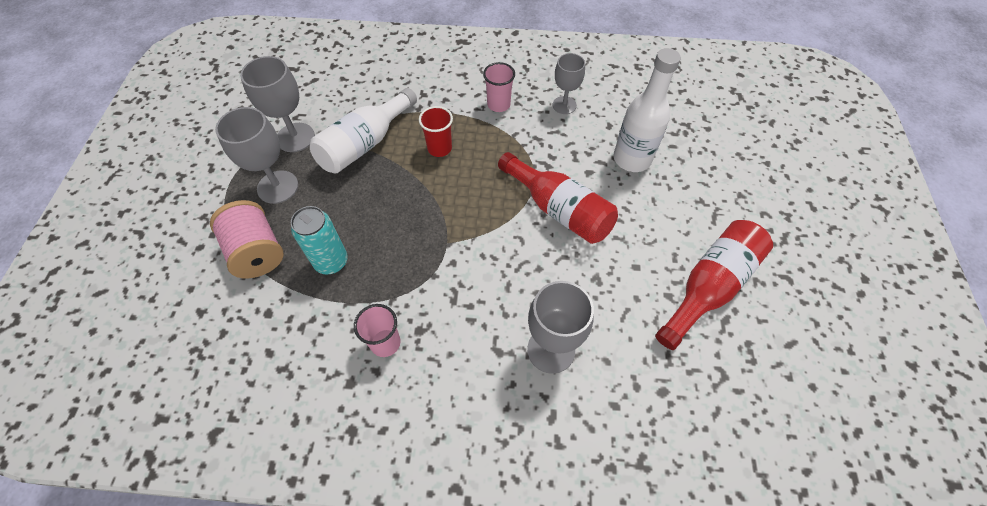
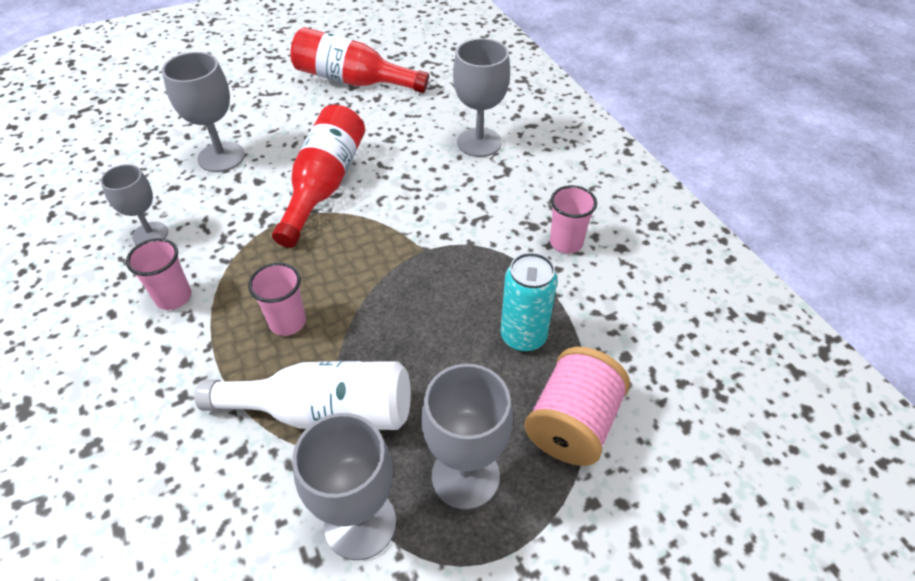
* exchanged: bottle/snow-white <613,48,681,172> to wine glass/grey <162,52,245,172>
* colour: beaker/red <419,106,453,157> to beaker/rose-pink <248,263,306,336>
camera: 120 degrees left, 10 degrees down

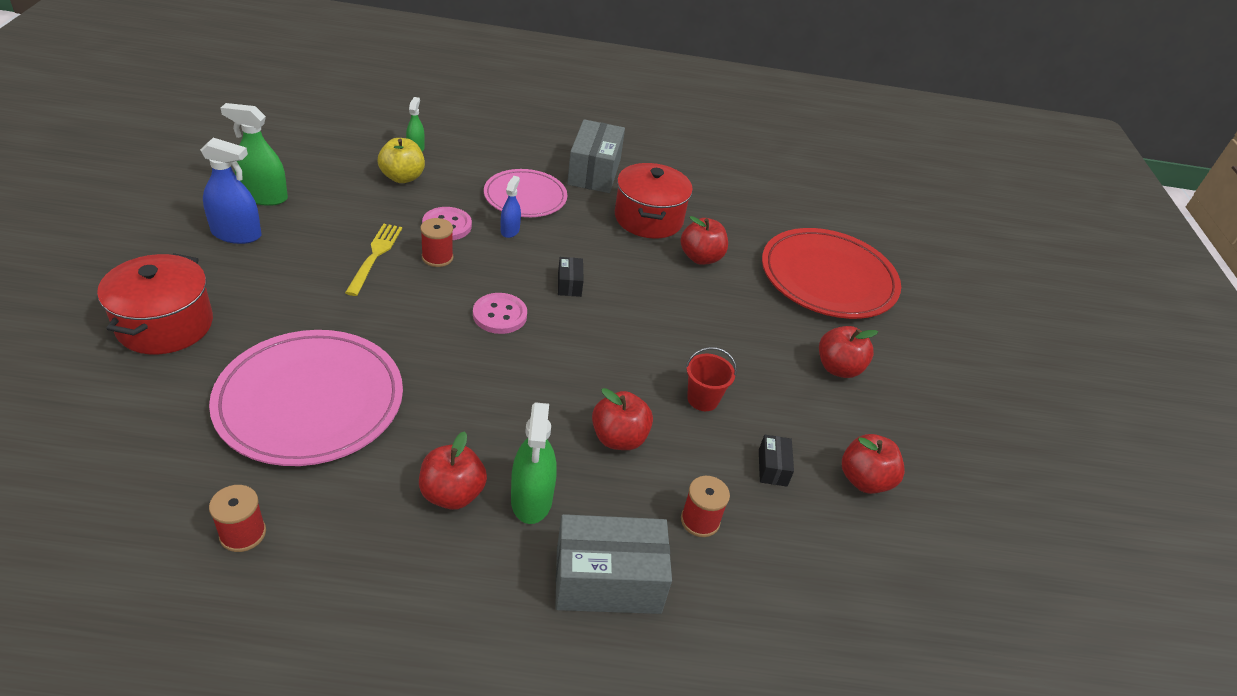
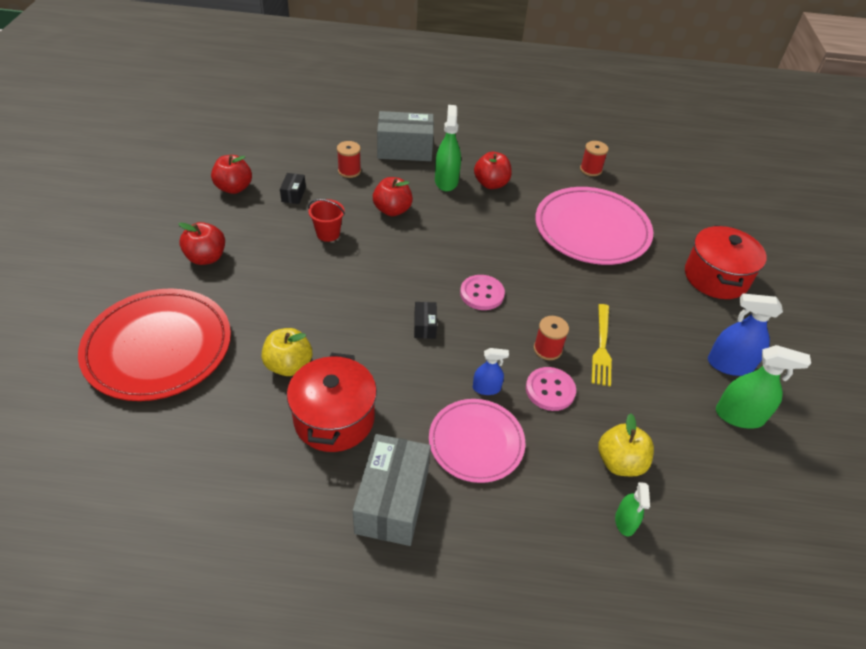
* colour: apple fruit/red <680,216,728,265> to apple fruit/golden <262,328,312,376>
* spun: sprayer/cobalt <501,176,521,238> = <473,348,509,395> 105 degrees counterclockwise
camera: 175 degrees left, 5 degrees up

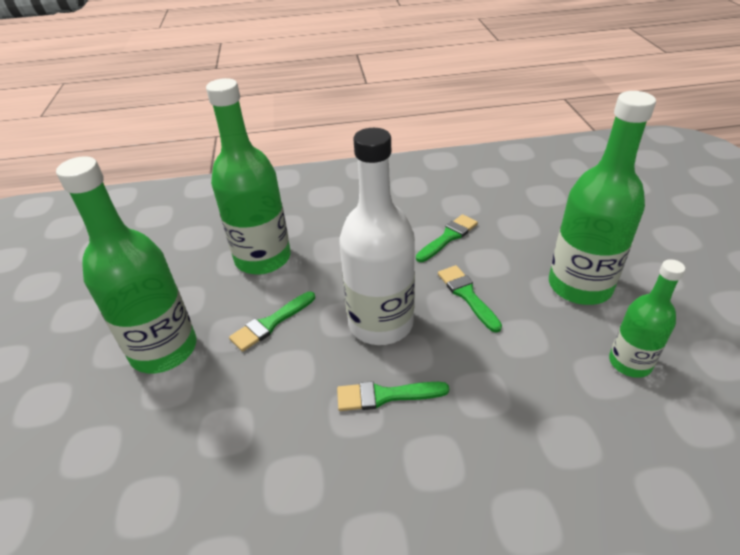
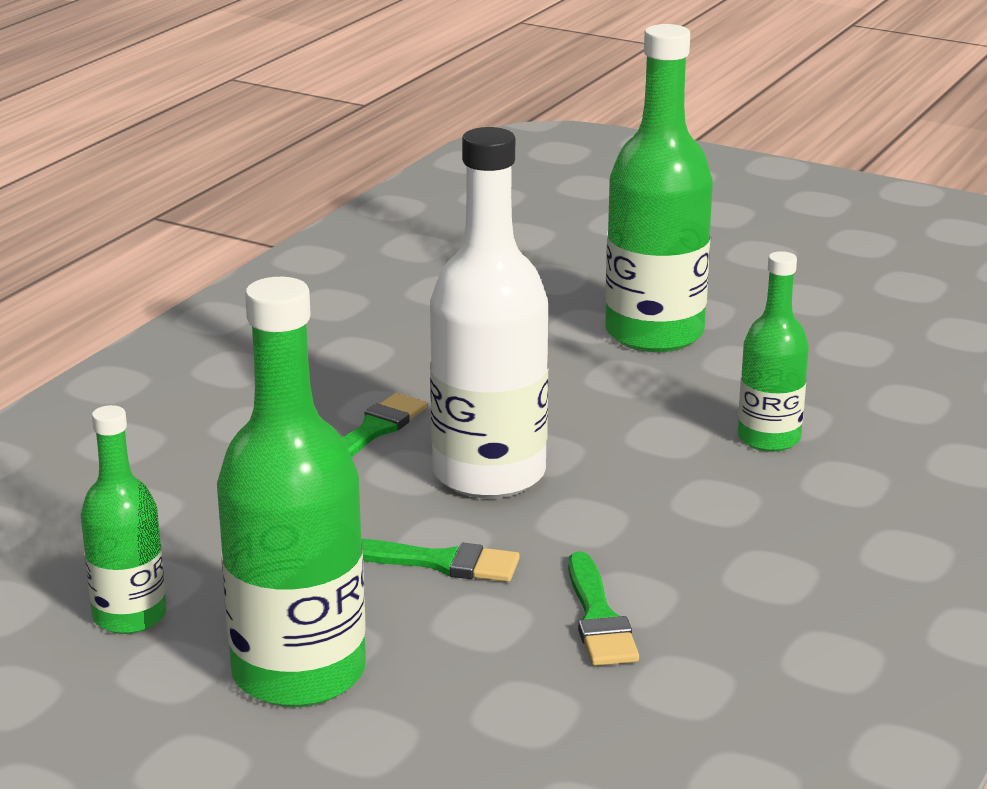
* missing: paint brush/emerald <229,291,315,352>
* size: bottle/emerald <206,78,291,275> = <738,251,809,452> x0.57
camera: 125 degrees right, 15 degrees down

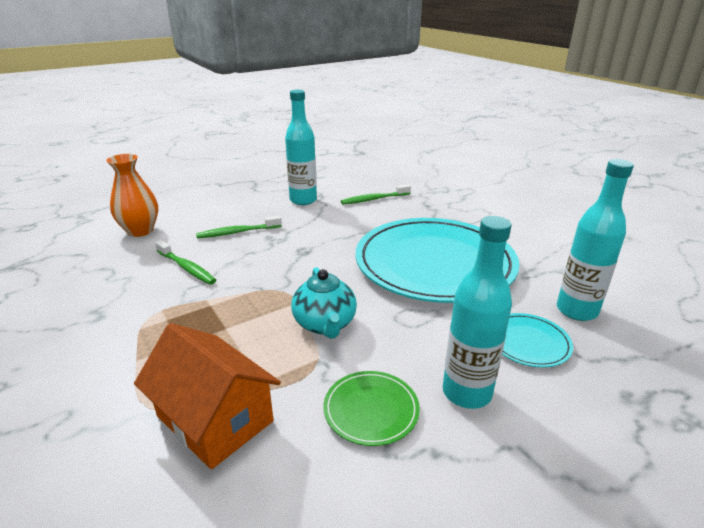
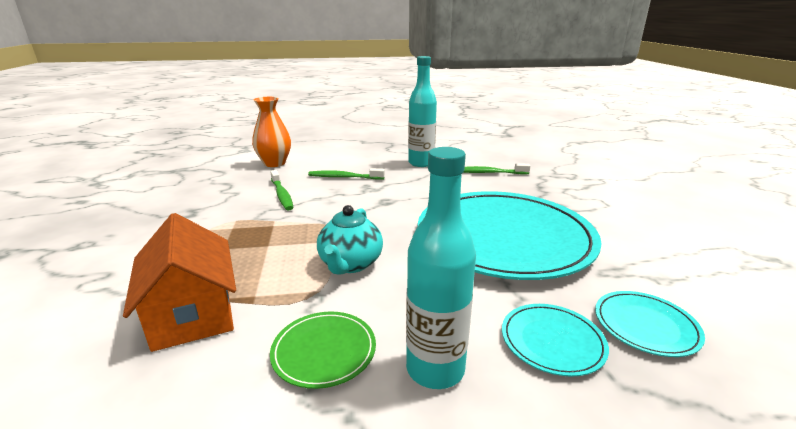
* exchanged: bottle/teal <557,159,634,321> to plate/teal <595,291,705,357>
camera: 25 degrees right, 5 degrees down

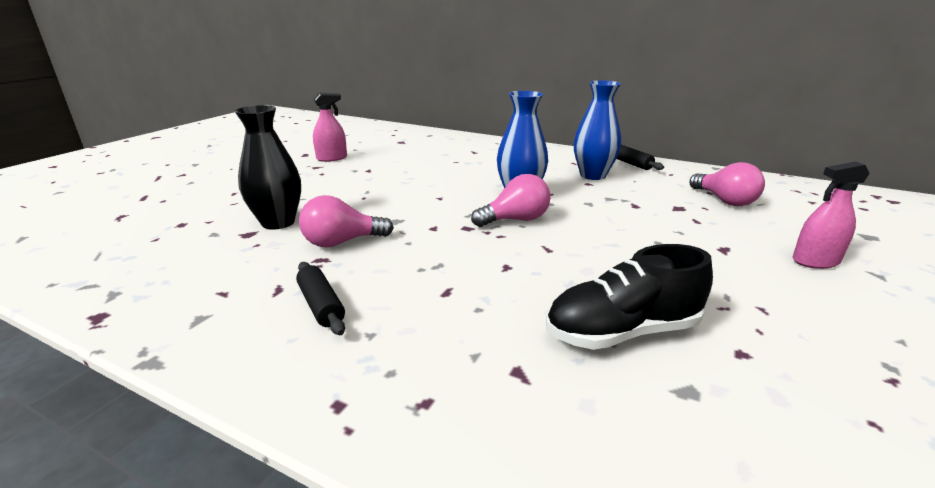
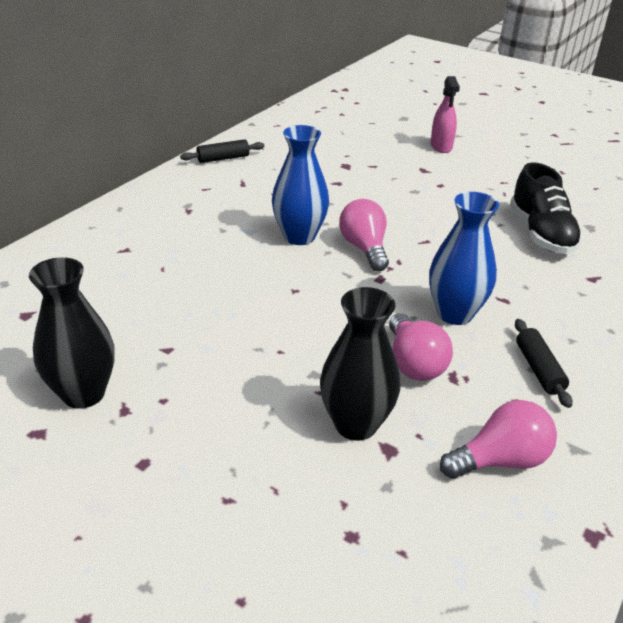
* relocated: tall vase/cobalt <574,80,621,180> to <429,192,499,325>
* relocated: lightbulb/rose-pink <690,162,765,206> to <440,400,557,479>
* exchanged: sprayer/rose-pink <313,93,347,162> to tall vase/jet-black <29,257,115,409>
* spun: rolling pin/jet-black <296,262,345,335> = <515,319,572,408> 75 degrees counterclockwise
camera: 85 degrees left, 10 degrees up

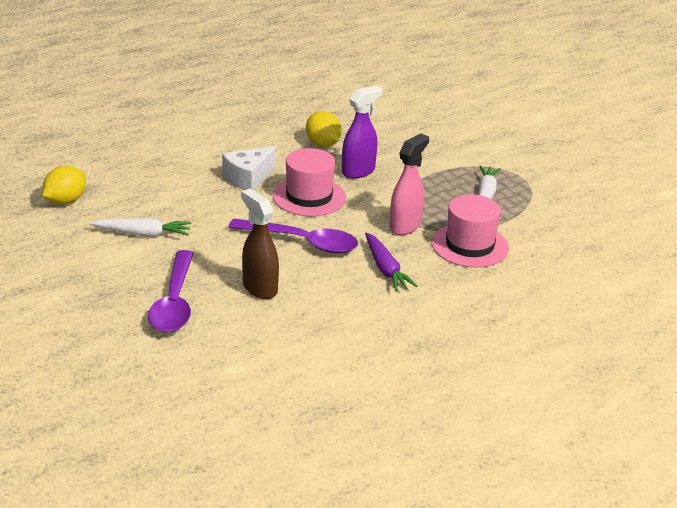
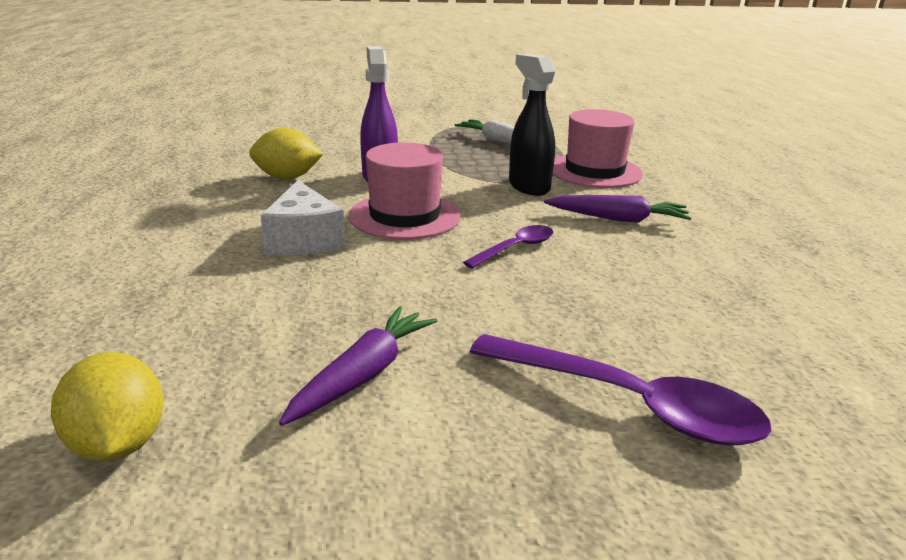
* missing: sprayer/russet <241,189,279,299>
* colour: toy carrot/snow-white <90,218,191,237> to toy carrot/royal purple <279,306,437,426>
* colour: sprayer/rose-pink <390,133,429,235> to sprayer/jet-black <509,54,556,196>
* size: spoon/royal purple <228,219,358,254> = <463,225,553,269> x0.55
camera: 60 degrees left, 5 degrees down

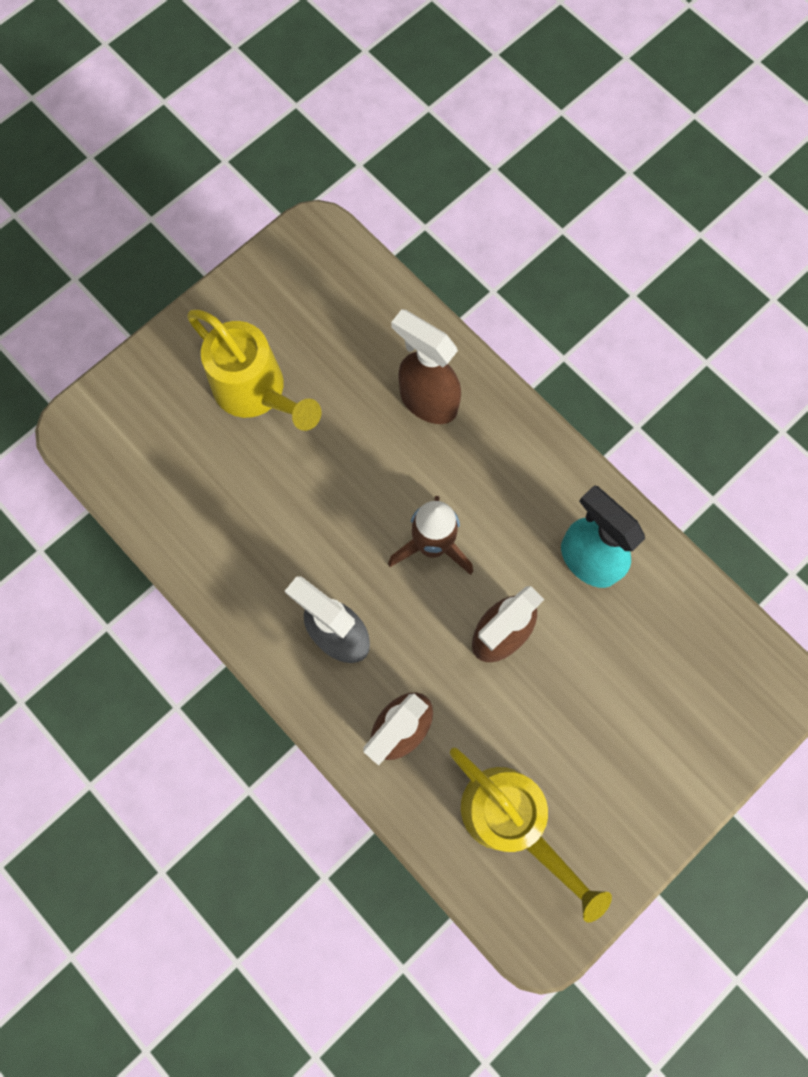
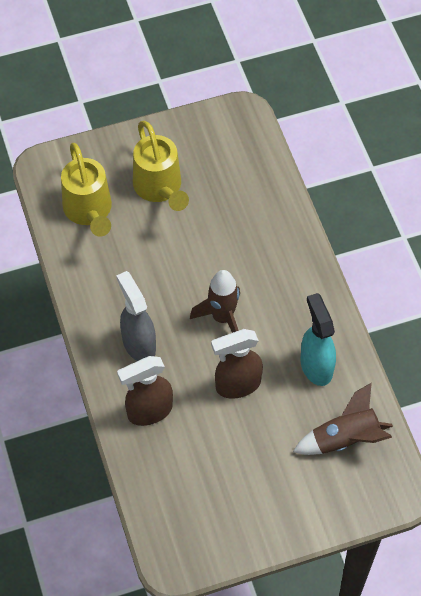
* missing: sprayer/russet <391,309,461,424>
* appeared: rocket/russet <293,383,393,455>
* relocated: sprinkling can/golden <450,748,612,923> to <61,143,112,237>
camera: 25 degrees right, 15 degrees down

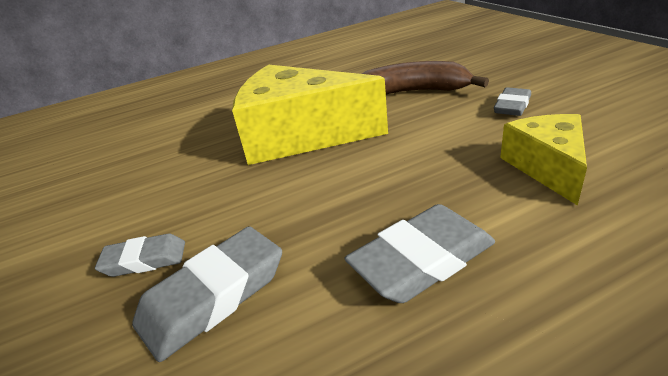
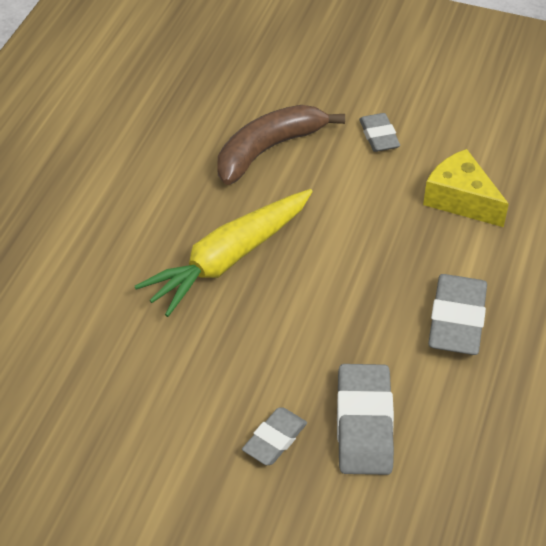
* exchanged: cheese wedge/golden <232,65,388,165> to toy carrot/golden <134,189,313,317>
camera: 50 degrees left, 15 degrees up

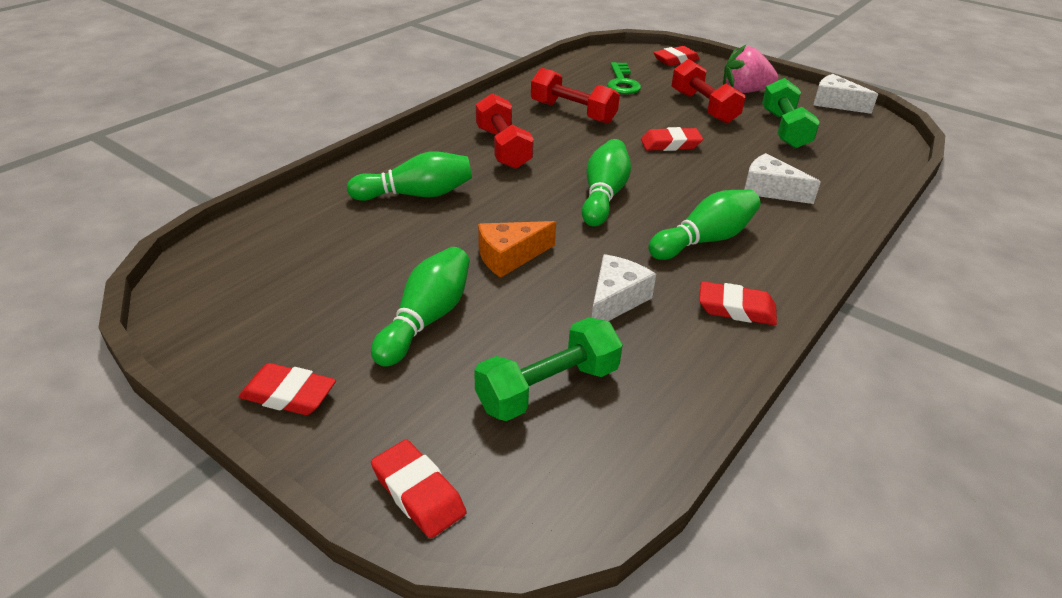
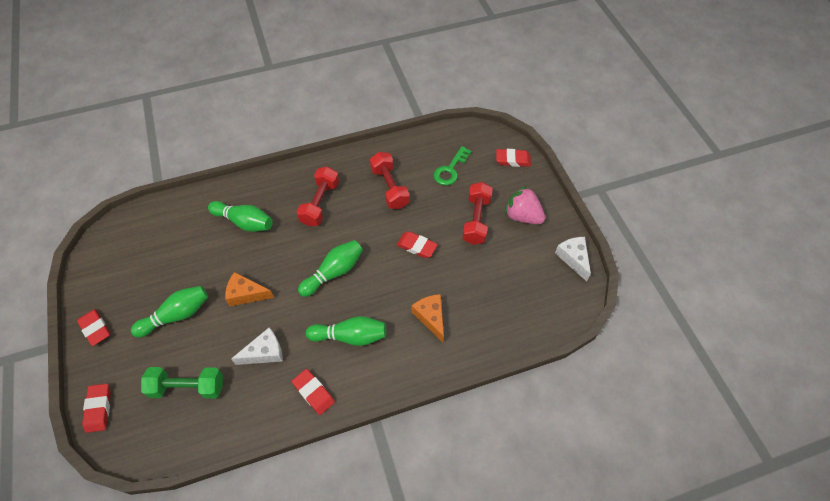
* missing: hand weight/emerald <762,78,820,148>
* colour: cheese wedge/snow-white <744,153,821,204> to cheese wedge/orange-coloured <412,294,444,342>
camera: 35 degrees right, 20 degrees up

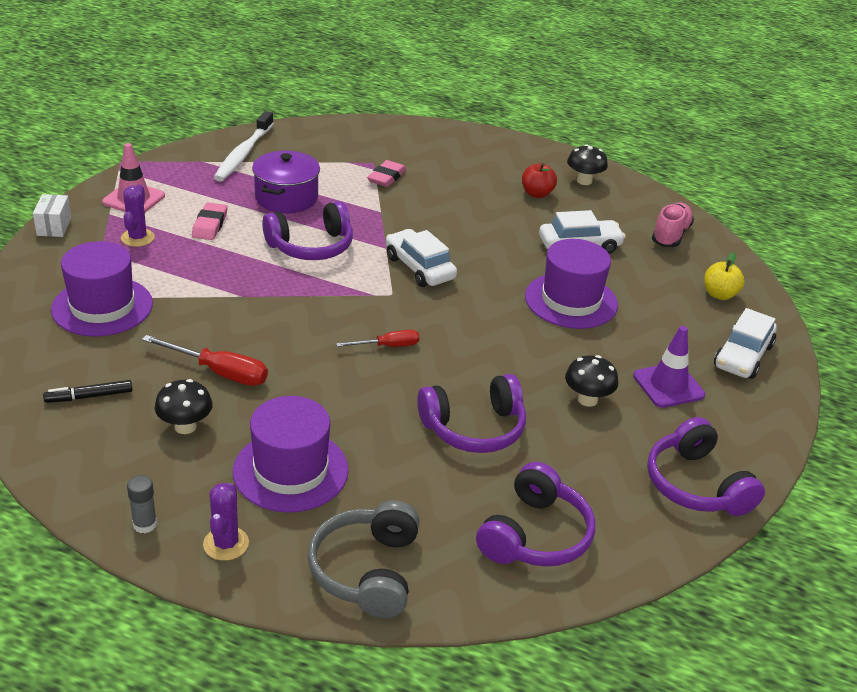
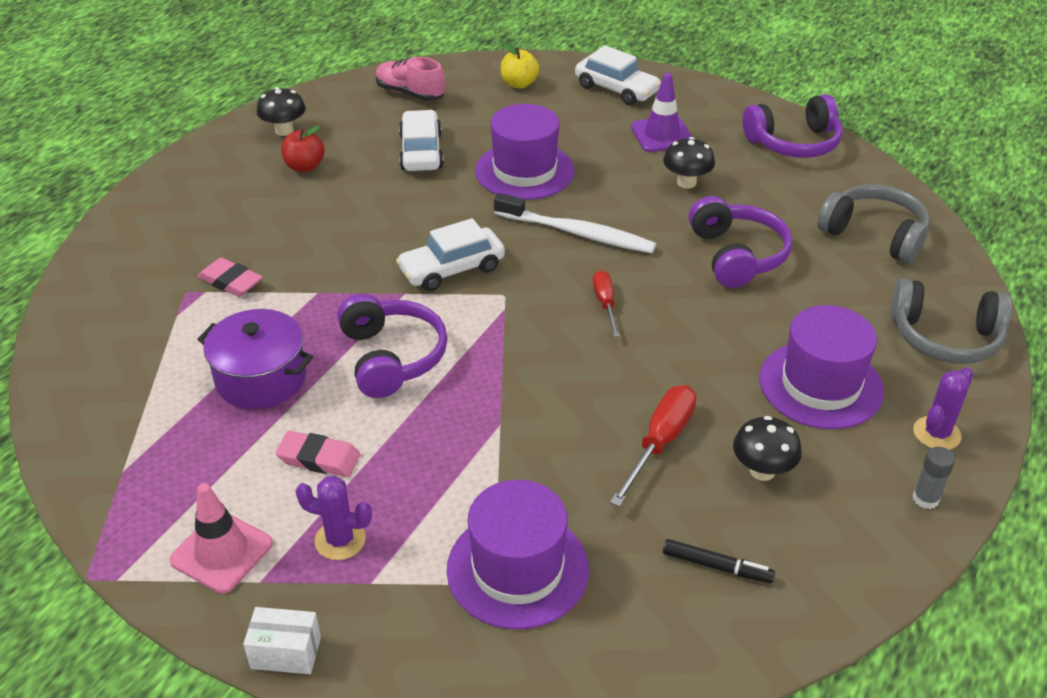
* relocated: dental brush/snow-white <213,111,274,182> to <494,193,656,253>
* colour: over-ear headphones/royal purple <476,462,595,567> to over-ear headphones/grey <817,184,930,264>
* spun: marker pen/jet-black <43,380,133,403> = <663,539,775,583> 60 degrees counterclockwise
* spun: saguaro cactus/royal purple <203,483,249,561> = <913,367,973,450> 60 degrees counterclockwise
camera: 80 degrees left, 5 degrees up

